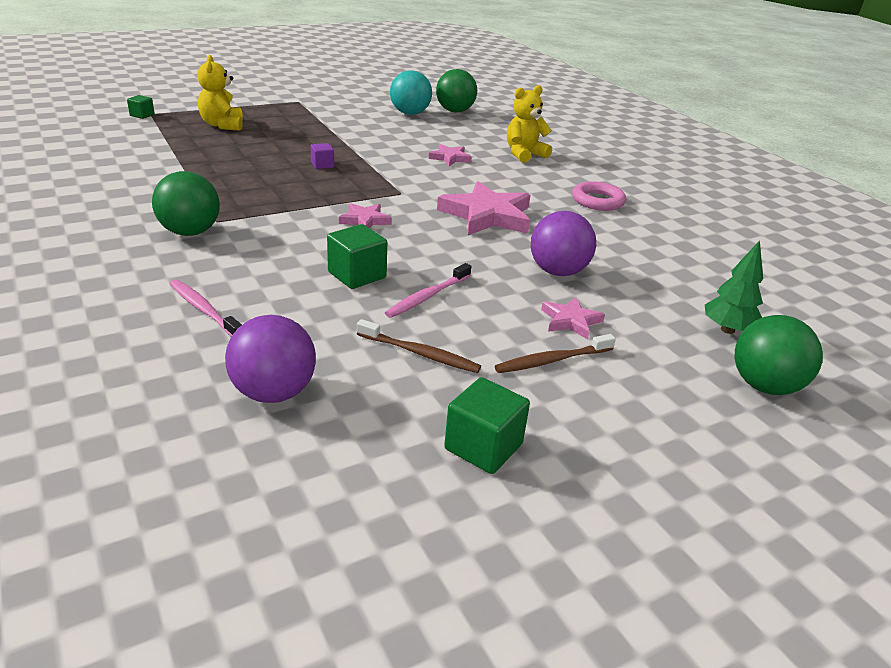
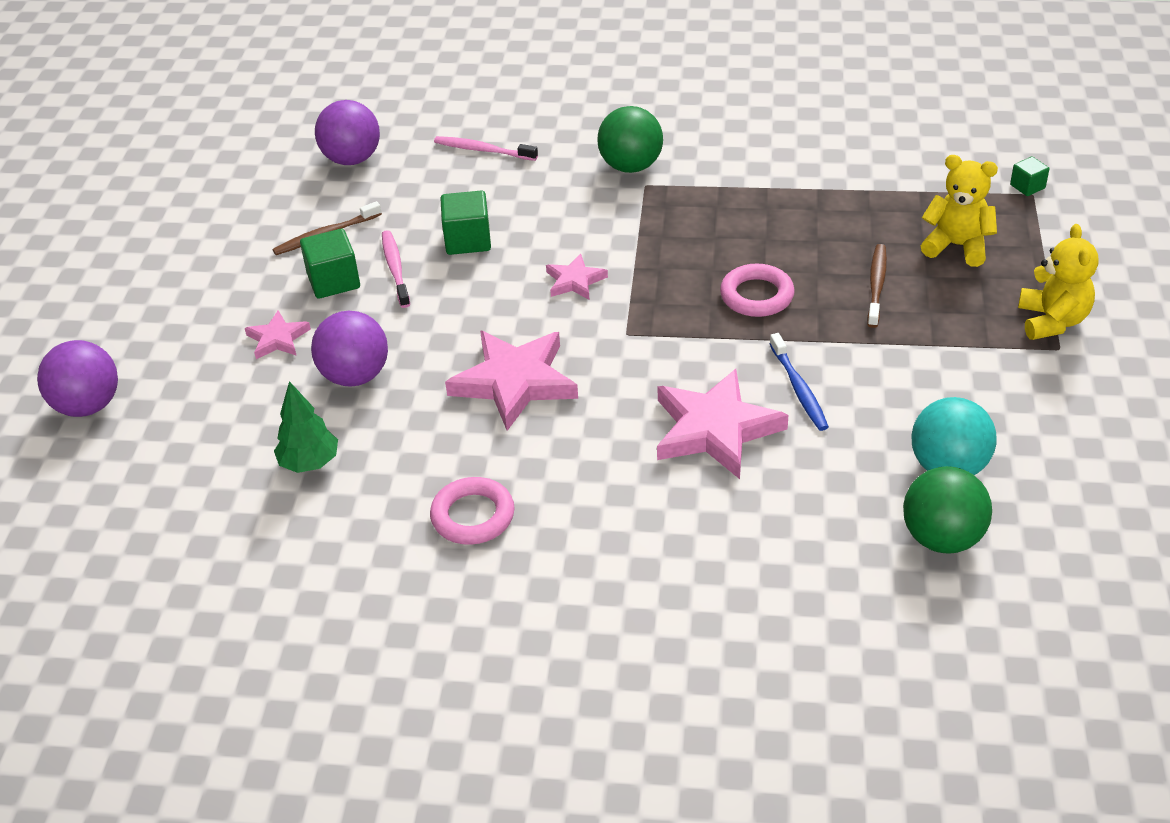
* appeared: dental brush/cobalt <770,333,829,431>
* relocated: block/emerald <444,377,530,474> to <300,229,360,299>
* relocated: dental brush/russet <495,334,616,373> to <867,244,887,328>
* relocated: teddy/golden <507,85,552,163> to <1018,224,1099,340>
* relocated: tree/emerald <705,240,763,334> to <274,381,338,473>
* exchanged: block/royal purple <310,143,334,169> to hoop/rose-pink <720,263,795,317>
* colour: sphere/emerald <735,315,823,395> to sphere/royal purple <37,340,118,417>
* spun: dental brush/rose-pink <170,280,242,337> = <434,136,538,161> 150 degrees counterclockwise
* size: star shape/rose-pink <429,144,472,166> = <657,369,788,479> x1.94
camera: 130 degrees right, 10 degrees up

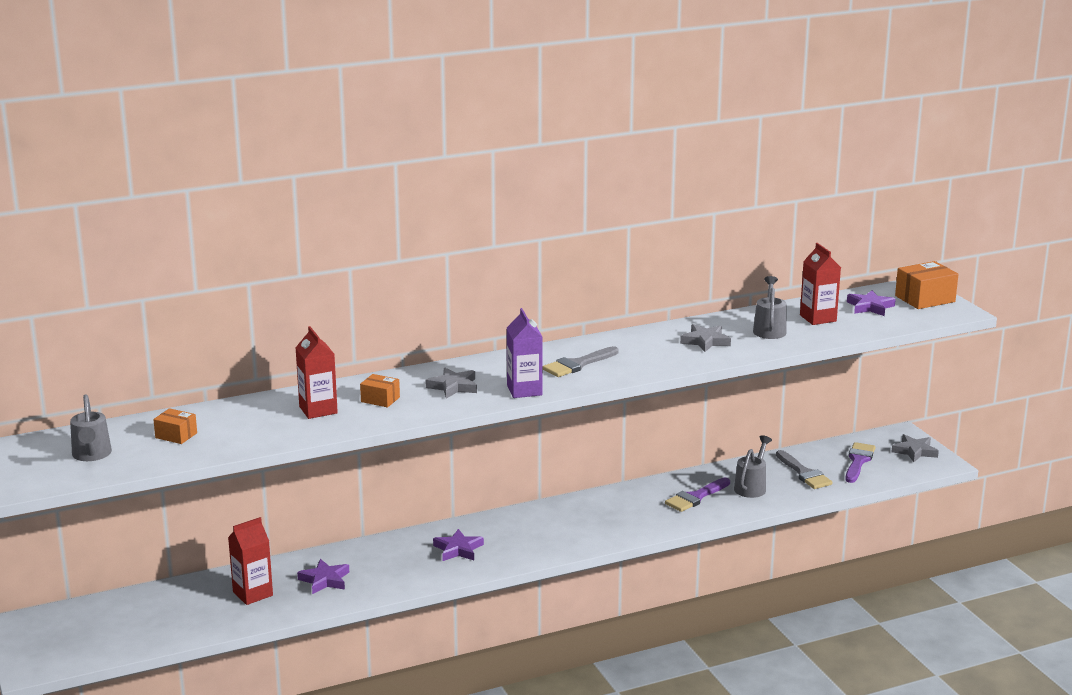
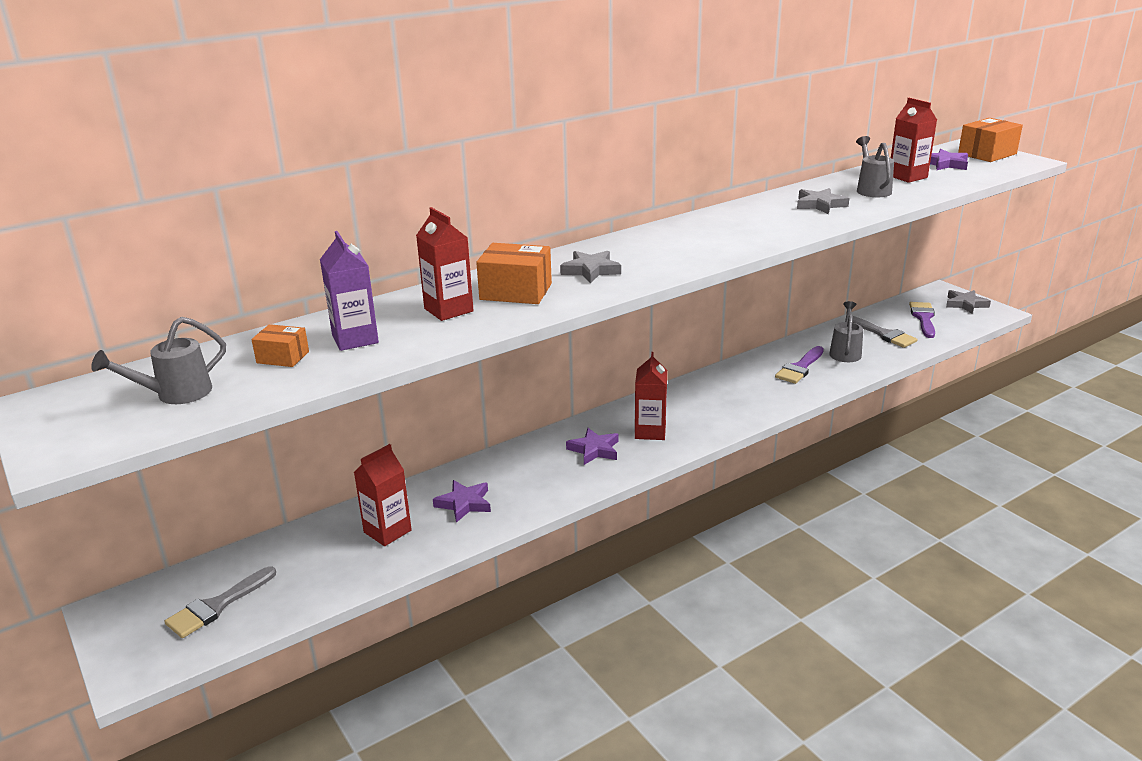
* appeared: juice carton/red <635,352,667,440>
* relocated: juice carton/royal purple <507,308,543,398> to <320,231,379,351>
* relocated: paint brush/grey <543,346,619,377> to <165,566,276,638>
* spun: sprinkling can/grey <70,395,112,461> = <91,317,226,404> 75 degrees clockwise
* size: parcel/orange-coloured <360,374,400,407> = <476,243,552,304> x1.71
camera: 10 degrees left, 5 degrees up

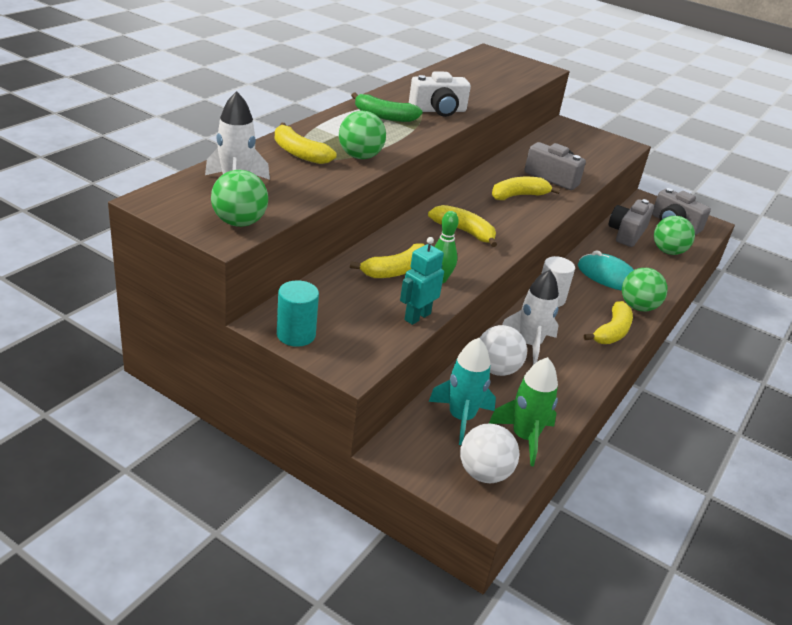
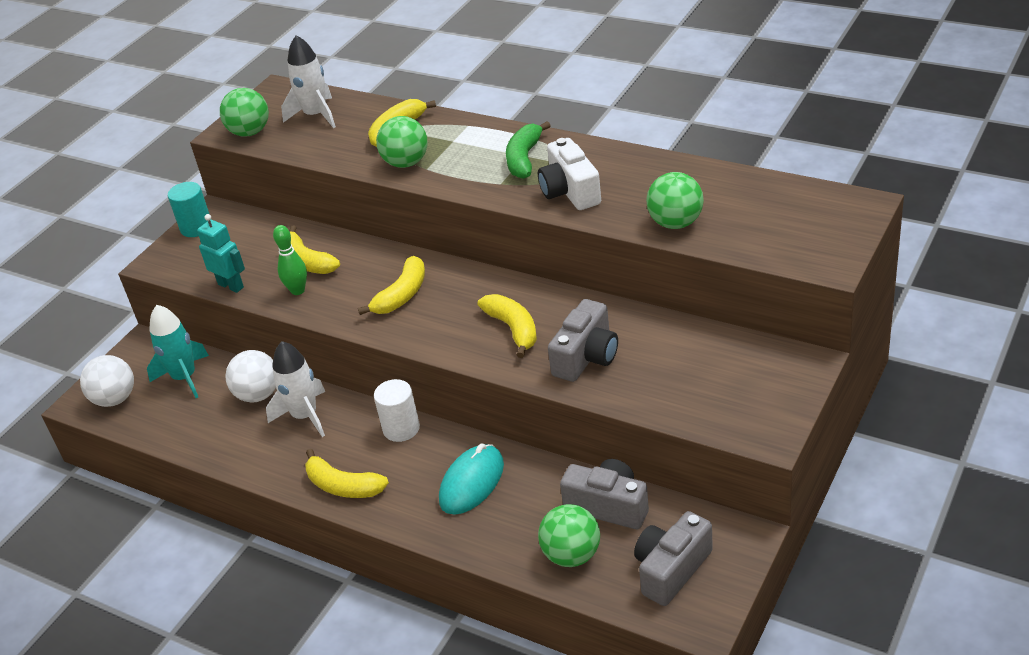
* missing: rocket/emerald <489,357,558,466>
* relocated: sphere/emerald <622,268,667,311> to <646,172,704,229>
camera: 95 degrees right, 5 degrees up

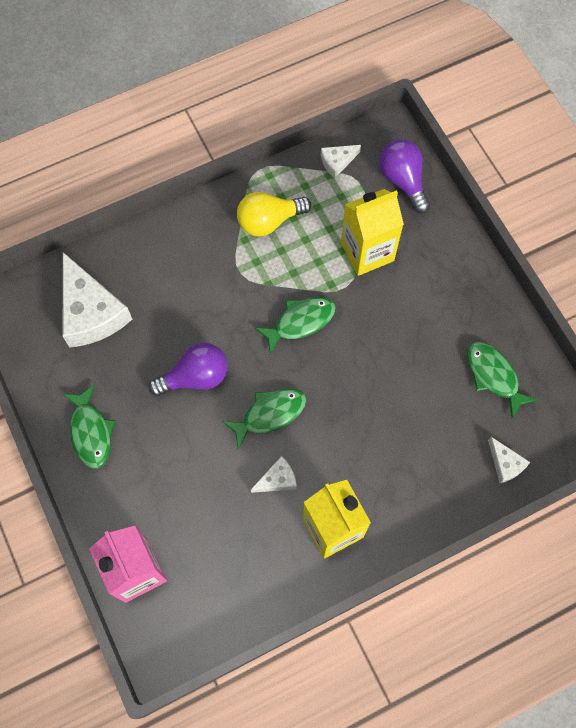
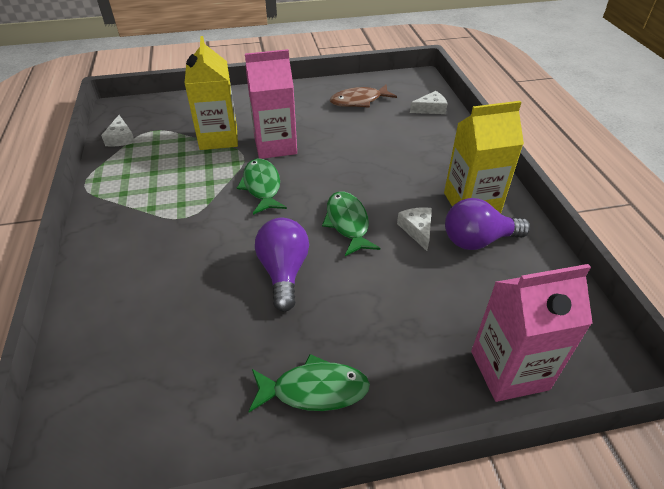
* missing: cheese wedge/snow-white <63,252,132,348>
* missing: lightbulb/golden <237,192,311,237>
* appeared: juice carton/rose-pink <245,49,297,159>
* relocated: lightbulb/royal purple <379,139,430,213> to <445,198,530,250>
* colour: fish/emerald <467,342,537,418> to fish/russet <330,85,397,108>
camera: 75 degrees left, 25 degrees down

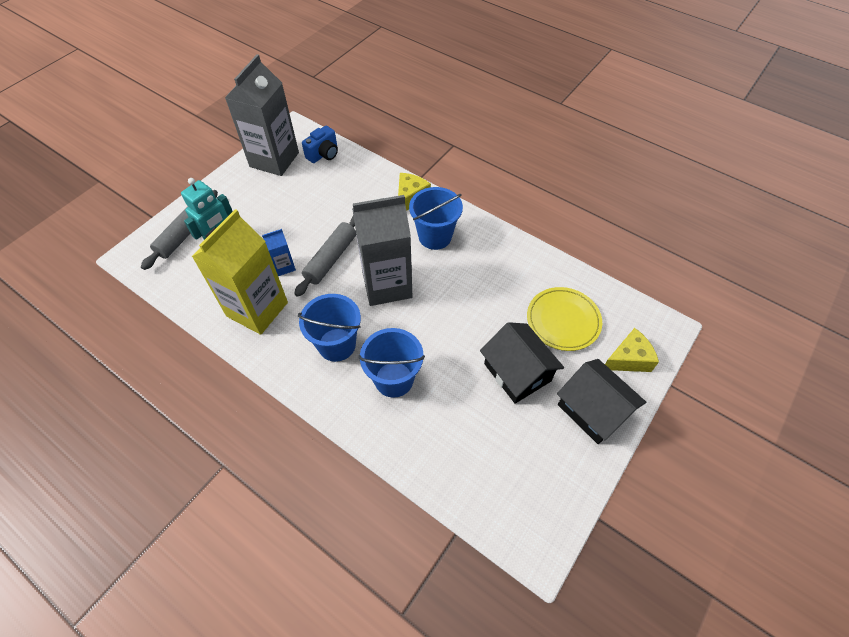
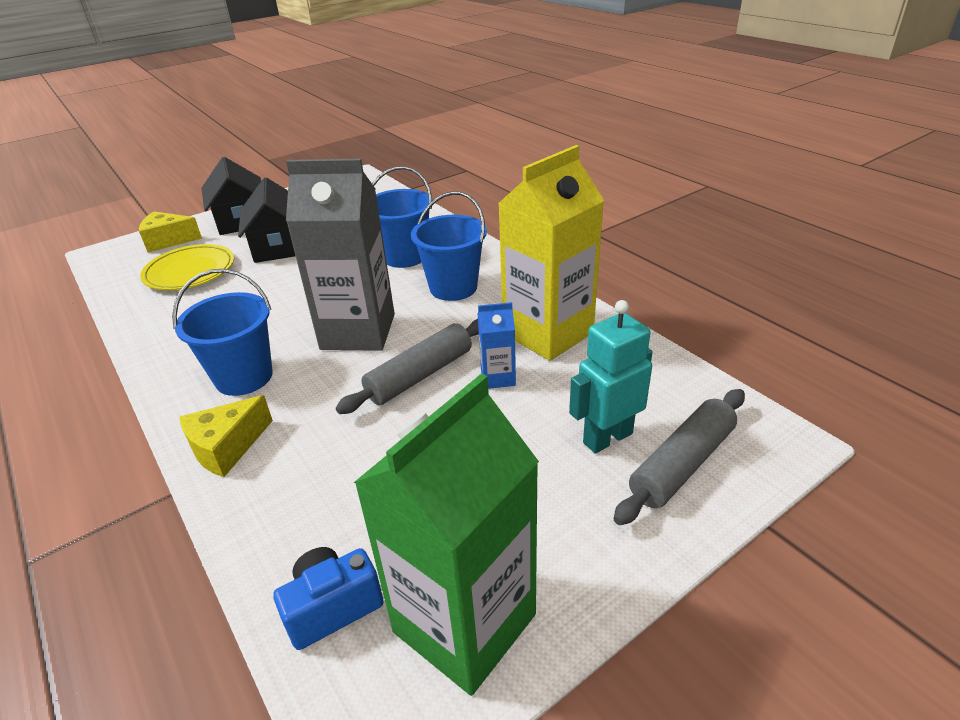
* colour: juice carton/grey <225,54,299,176> to juice carton/emerald <354,373,539,696>
camera: 160 degrees left, 20 degrees down

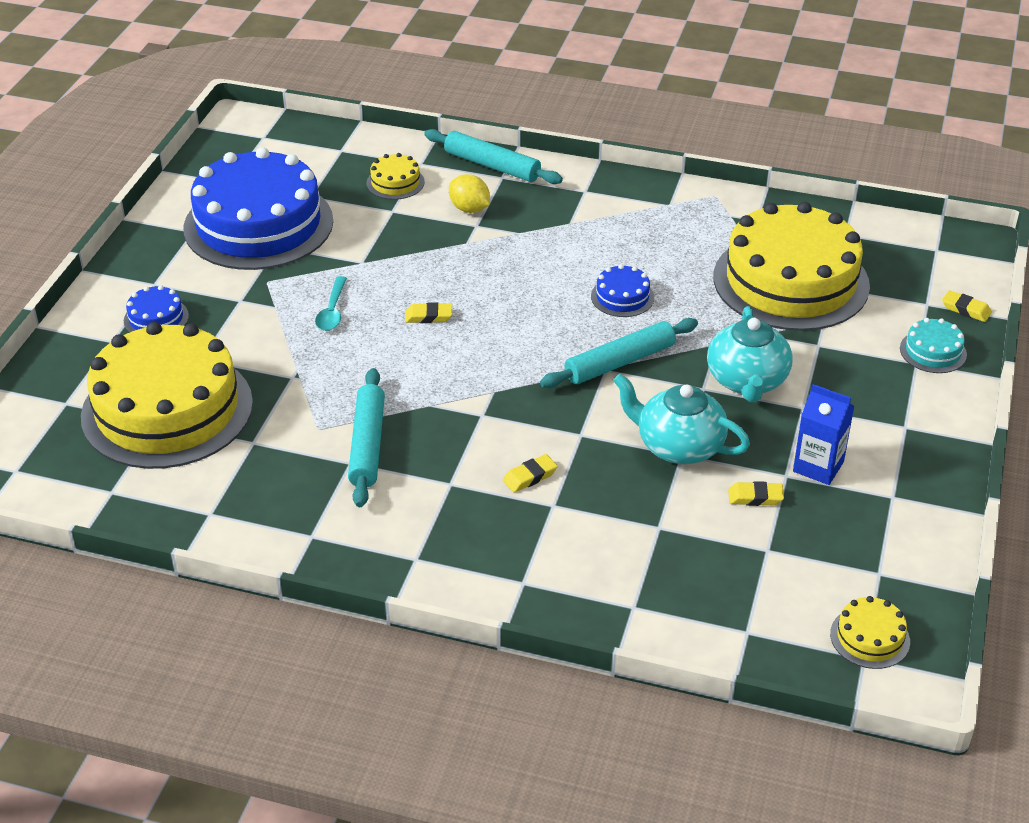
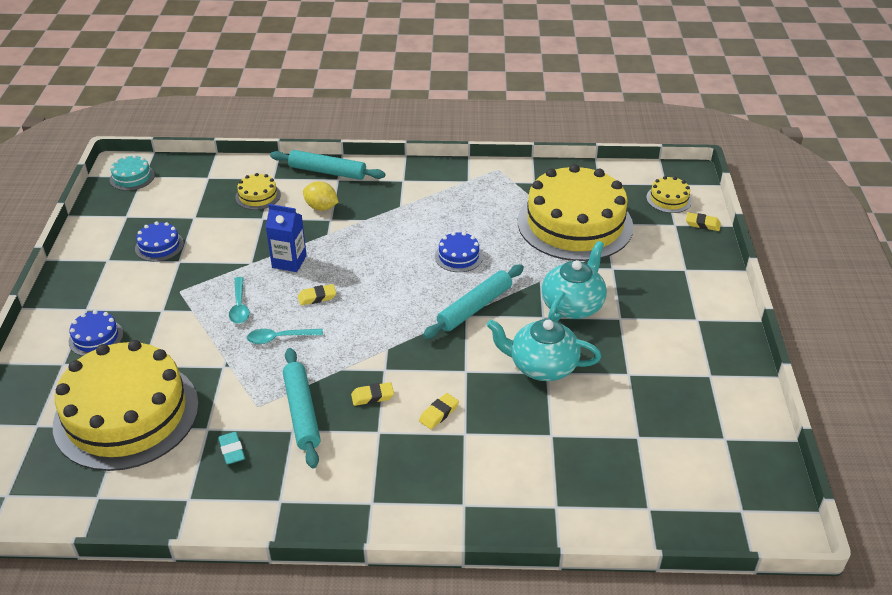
* appeared: pencil eraser/teal <218,432,245,464>
* appeared: spoon/teal <247,329,323,344>
* relocated: pencil eraser/golden <728,481,784,506> to <351,382,394,406>
* relocated: juice carton/cobalt <793,384,855,485> to <266,204,307,272>
* relocated: layer cake/golden <830,596,910,669> to <646,176,692,213>
* relocated: layer cake/teal <900,318,967,373> to <110,155,155,191>
* spun: china teapot/teal <707,306,793,402> = <541,241,607,321> 135 degrees counterclockwise
* size: layer cake/cobalt <184,147,333,270> = <135,222,184,262> x0.40
camera: 15 degrees left, 0 degrees up

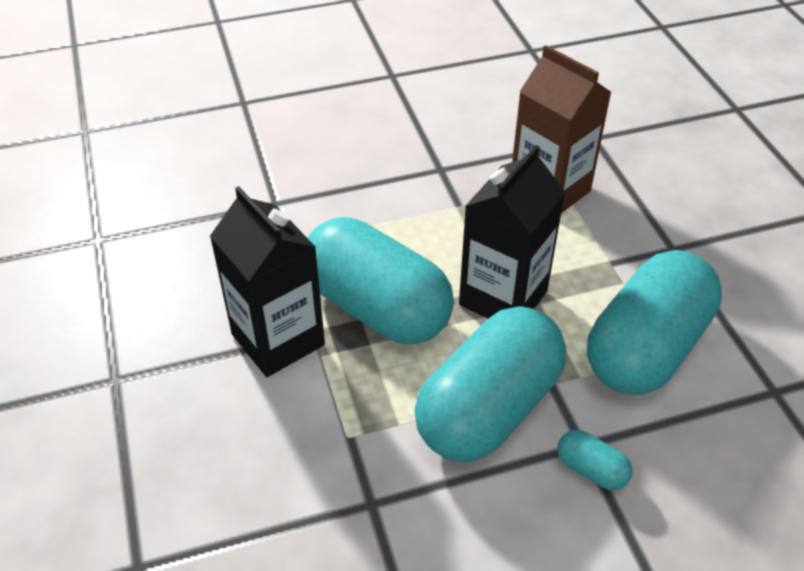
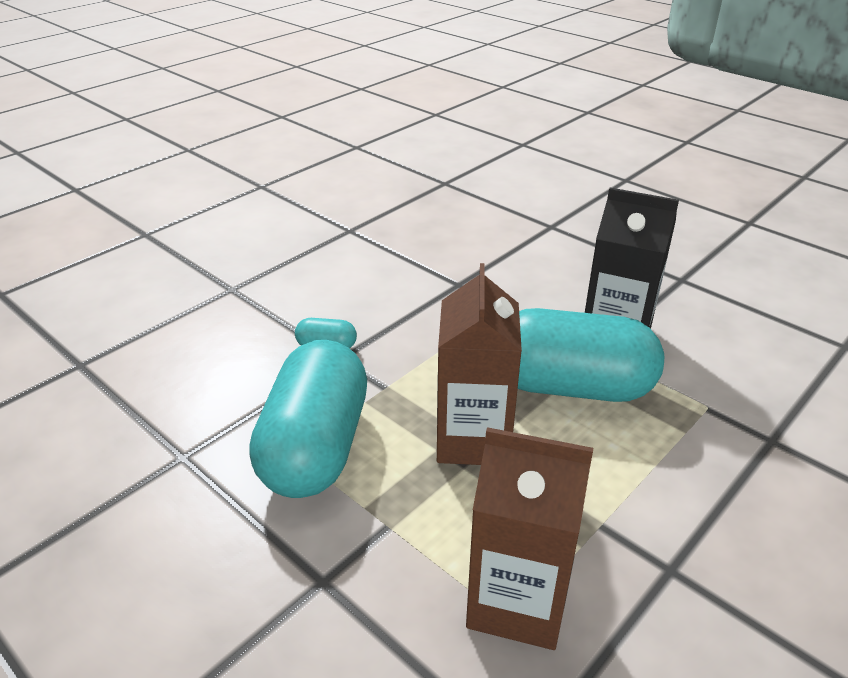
* missing: capsule/teal <414,306,566,462>
* colour: juice carton/jet-black <459,145,565,319> to juice carton/russet <437,263,522,465>
camera: 150 degrees right, 10 degrees down

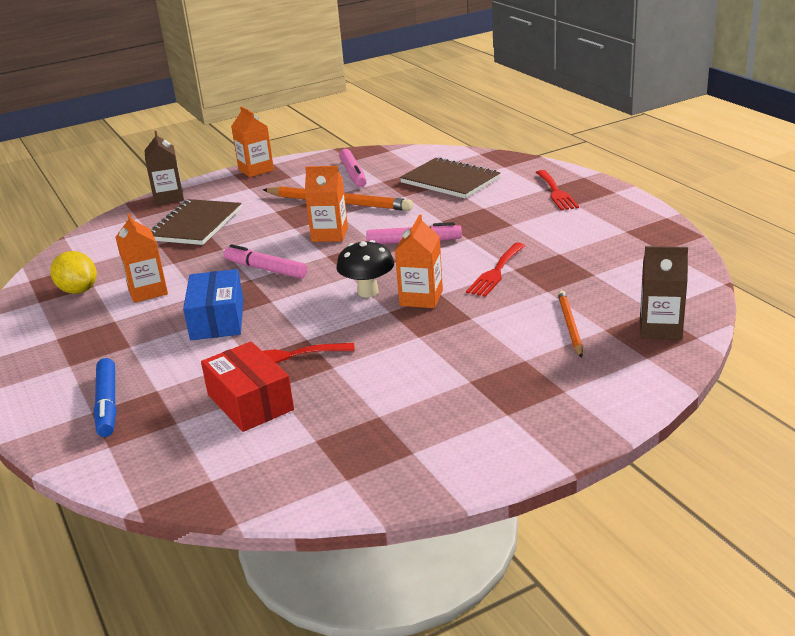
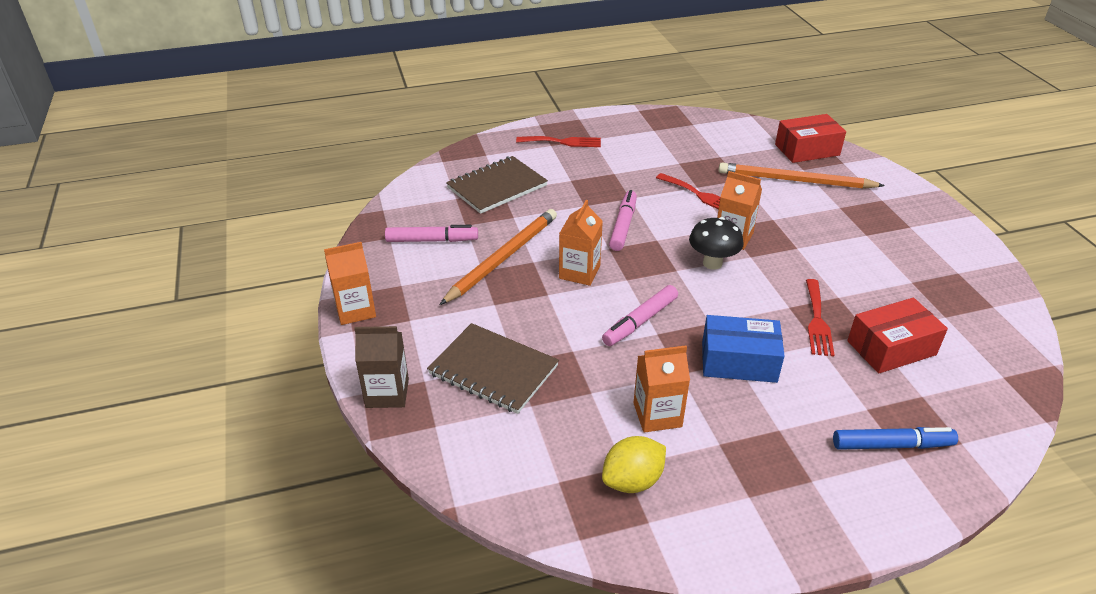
* exchanged: juice carton/russet <640,246,688,340> to parcel/red <775,114,846,163>
* size: lead pencil/orange-coloured <558,290,583,358> = <718,162,885,189> x1.75
camera: 80 degrees left, 10 degrees up

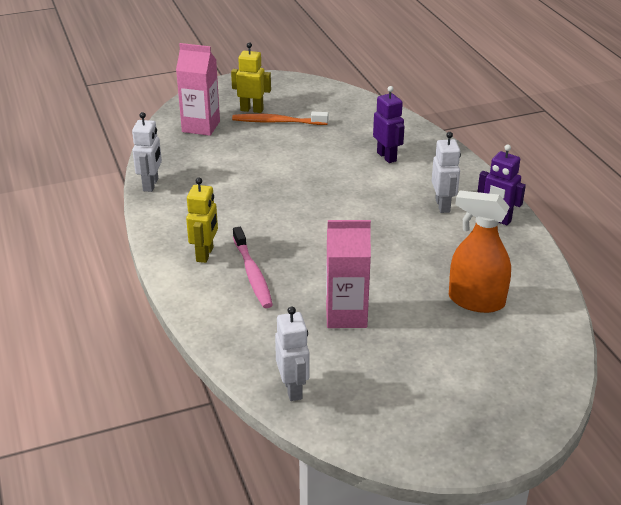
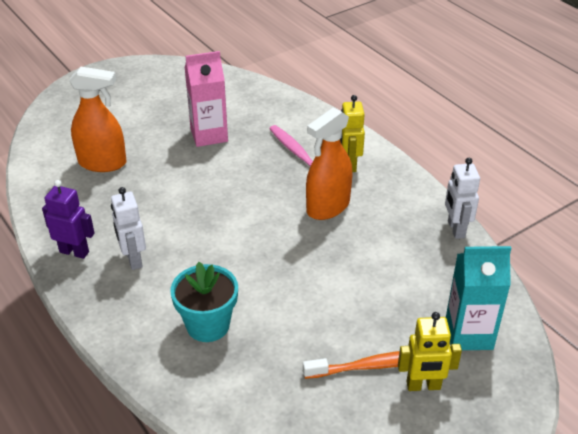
* missing: robot figure/snow-white <275,306,309,401>
* appeared: sprayer/orange-coloured <306,107,352,220>
* exchanged: robot figure/royal purple <373,86,405,163> to potted plant/teal <170,262,238,342>
* colour: juice carton/rose-pink <176,43,220,136> to juice carton/teal <446,246,511,350>
camera: 165 degrees right, 5 degrees up

